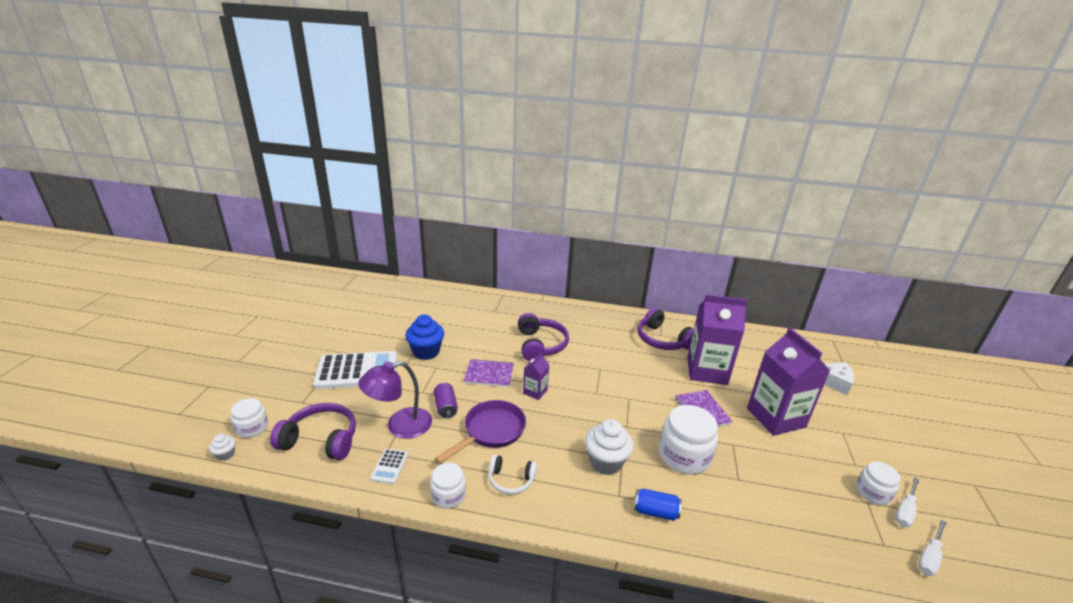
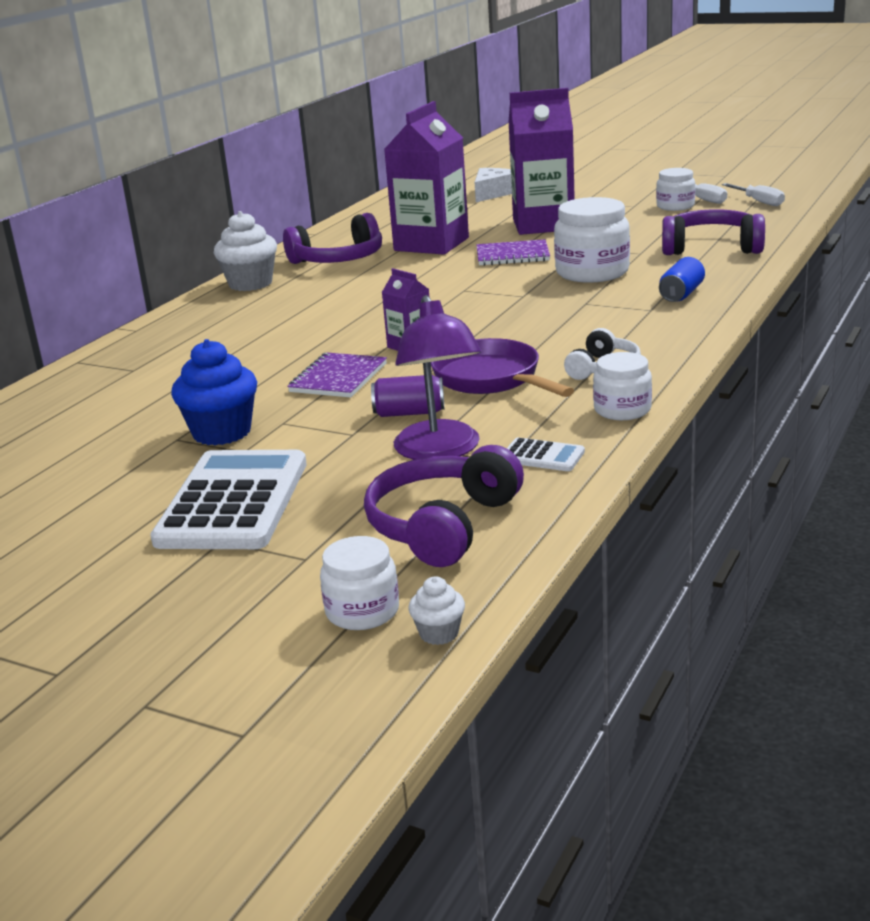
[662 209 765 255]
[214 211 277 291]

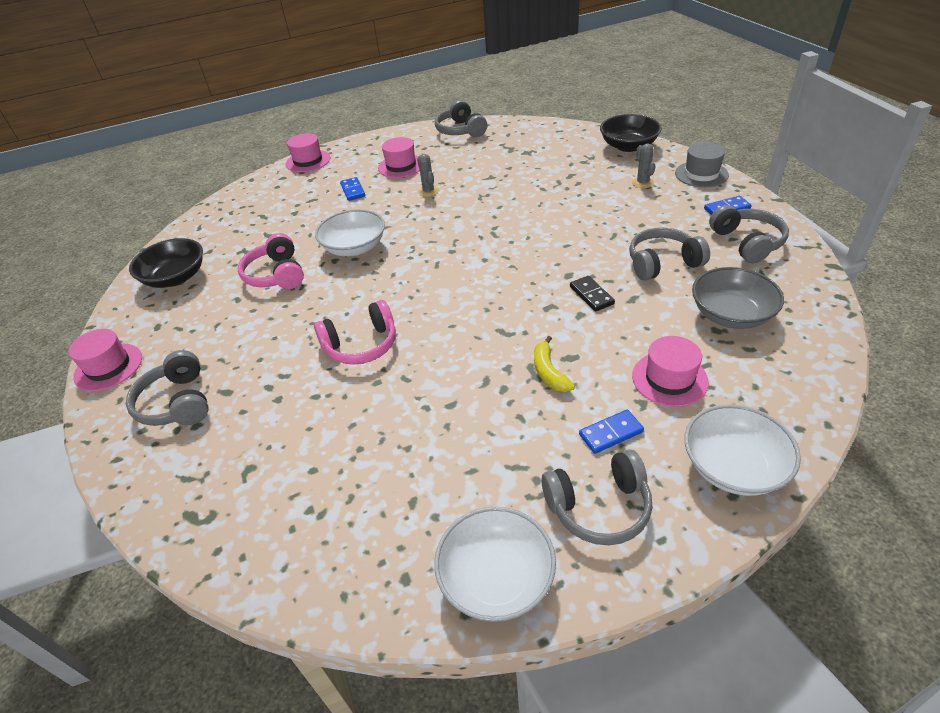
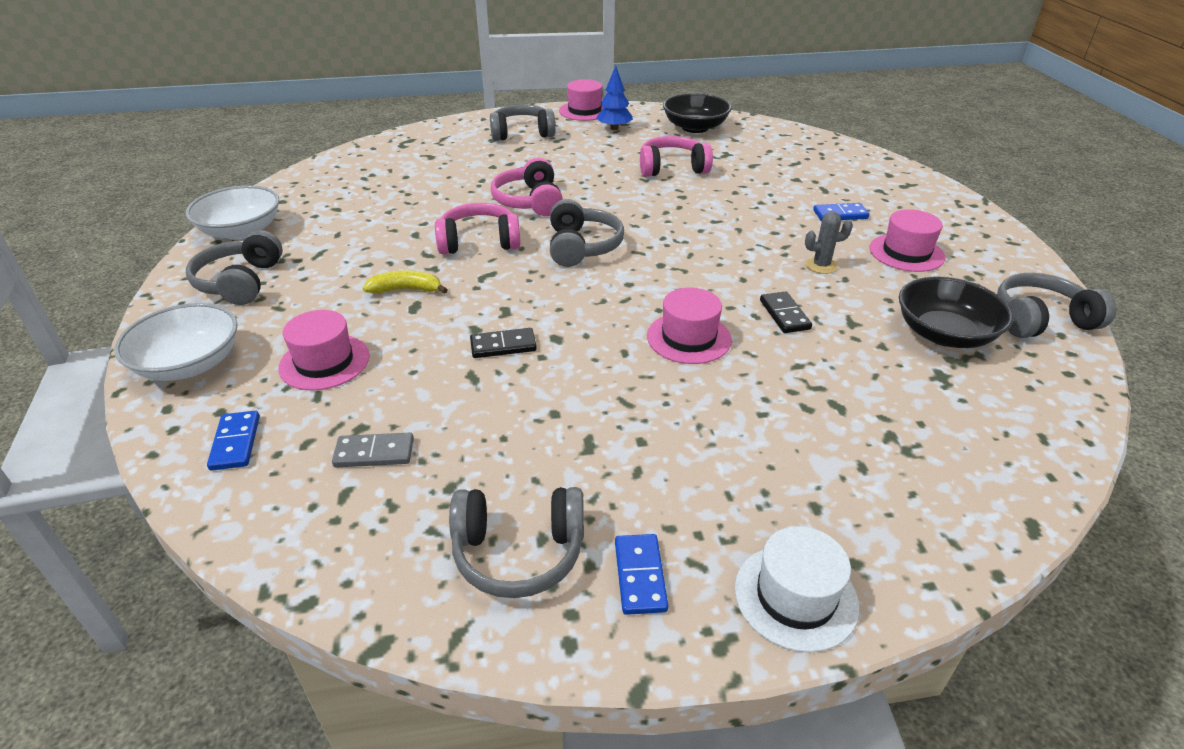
[315 209 385 256] (first image)
[632 144 656 188] (first image)
[435 203 521 254]
[596 66 633 130]
[760 291 812 333]
[647 288 732 364]
[207 411 260 471]
[899 277 1013 348]
[550 199 624 267]
[332 433 414 467]
[735 526 859 653]

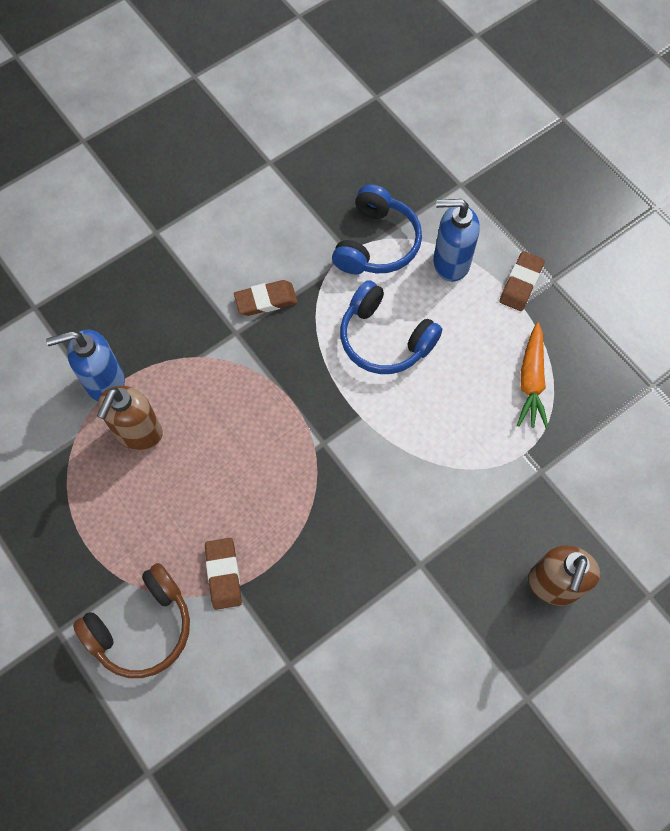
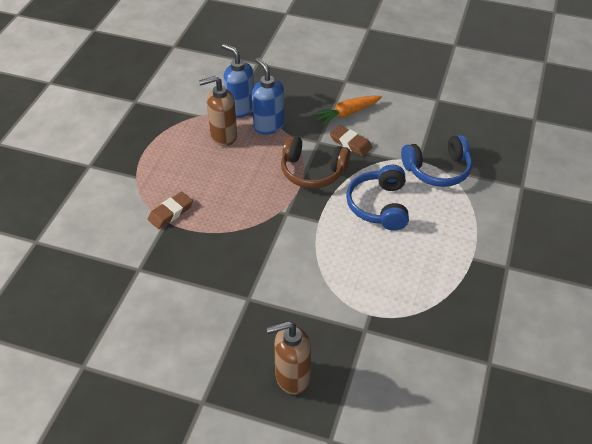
[499 251 545 311] (first image)
[281 135 350 189]
[252 58 285 135]
[312 96 382 126]

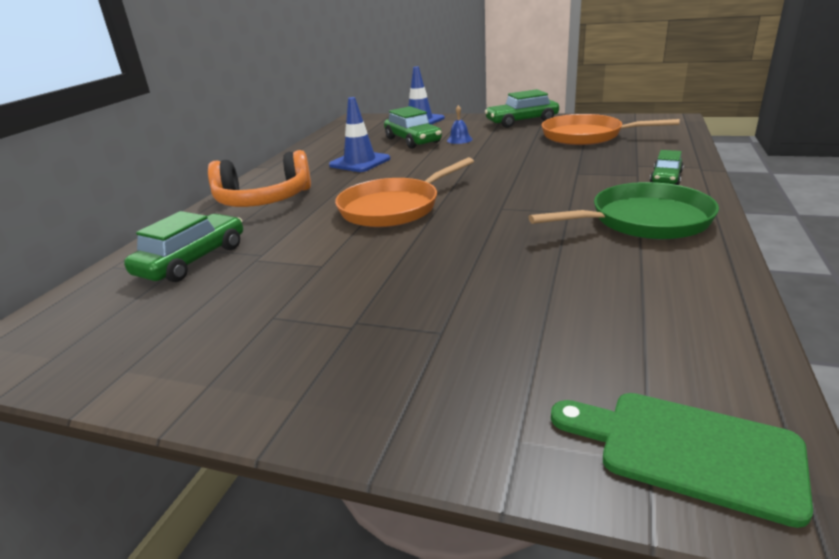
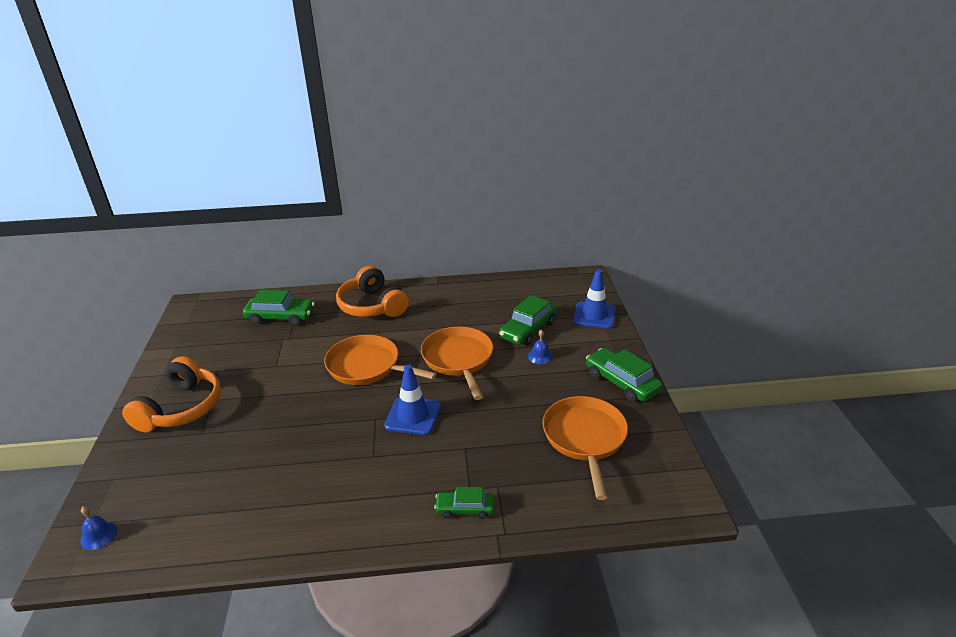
[528 182 719 239] (first image)
[122 356 221 432]
[421 327 493 400]
[384 365 441 435]
[80 506 117 550]

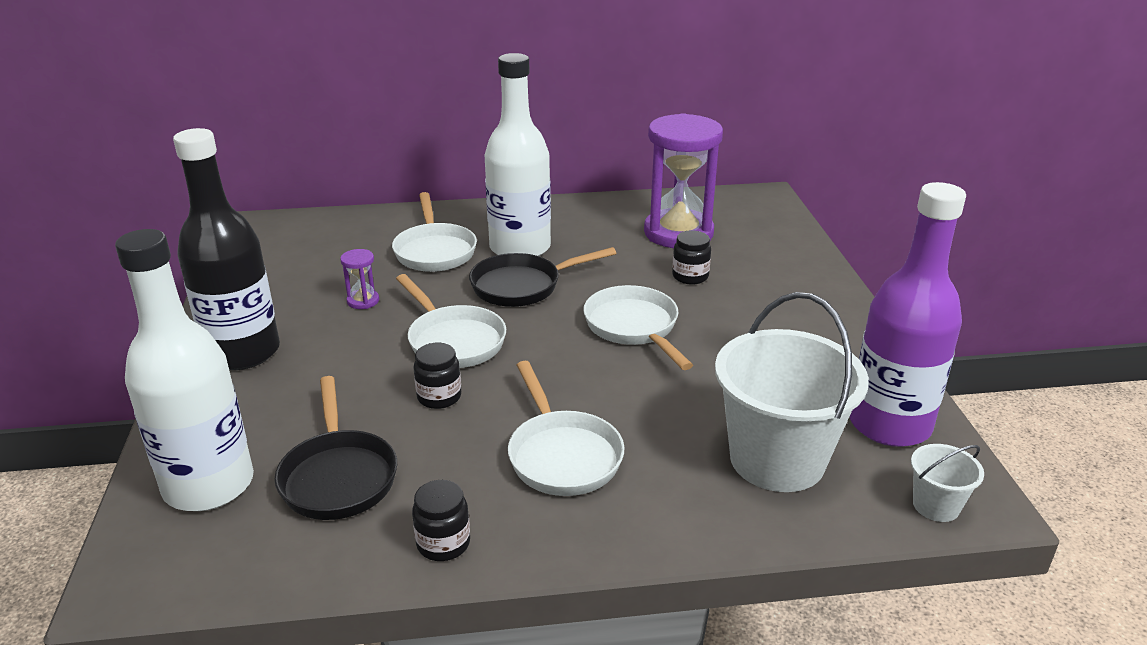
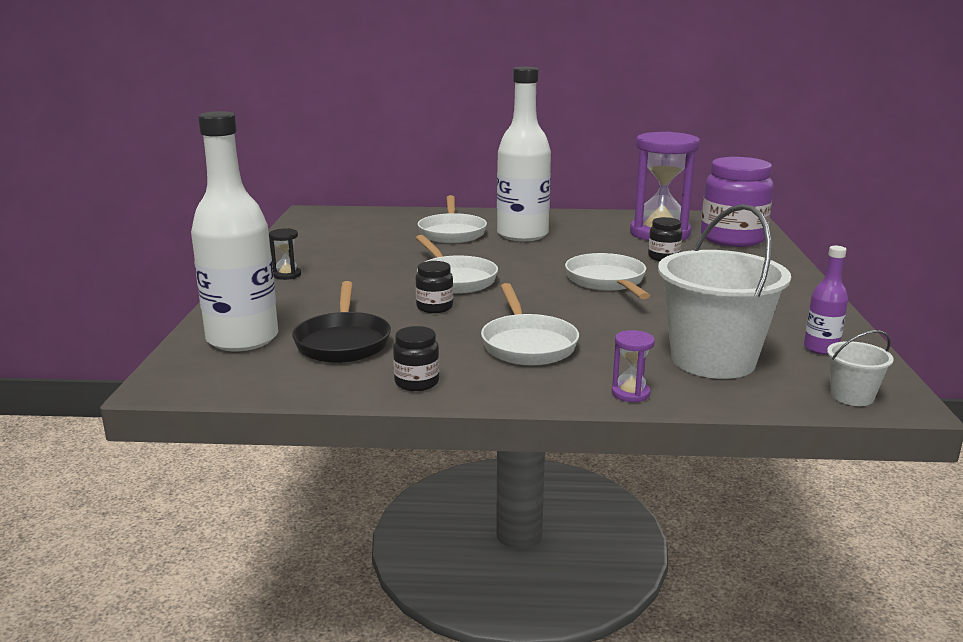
[469 247 616 307] (first image)
[701 157 774 247]
[612 330 655 402]
[269 228 301 280]
[804 246 848 355]

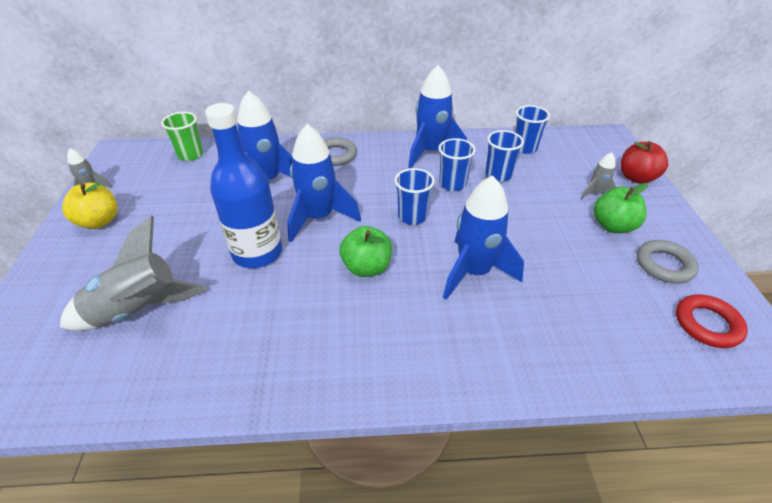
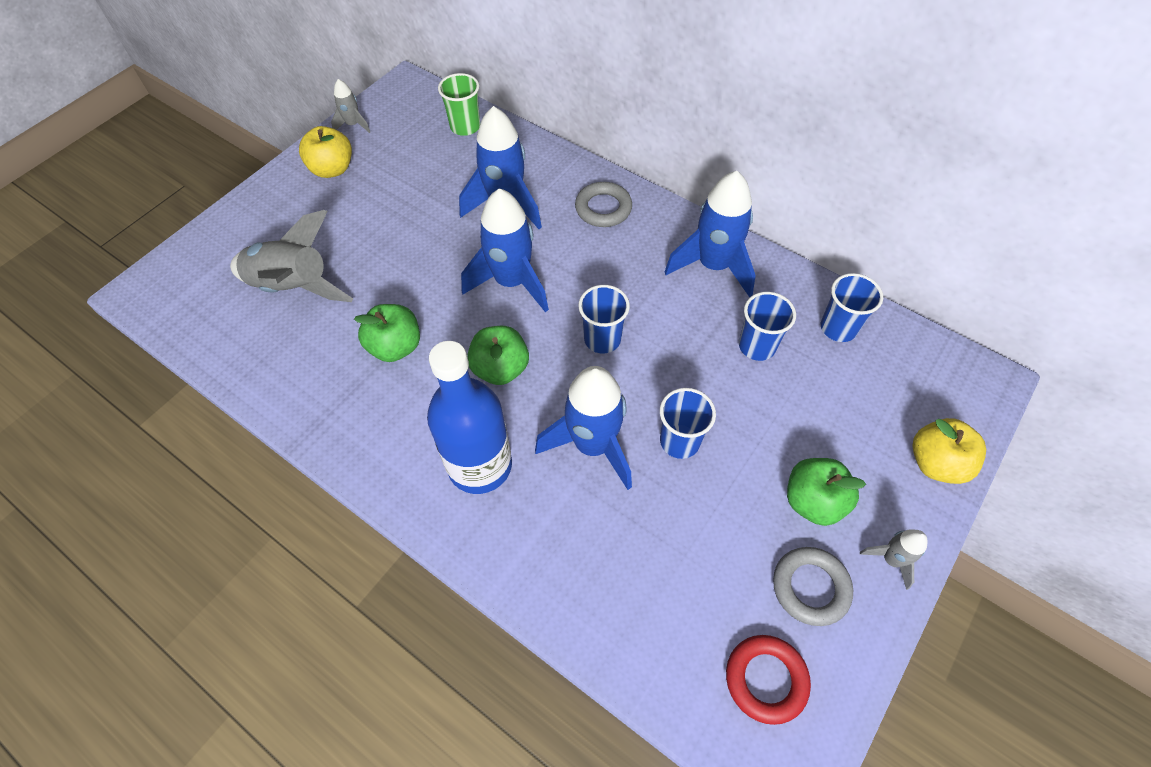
[354 304 420 362]
[427 341 512 494]
[660 388 716 459]
[860 529 928 590]
[912 418 986 484]

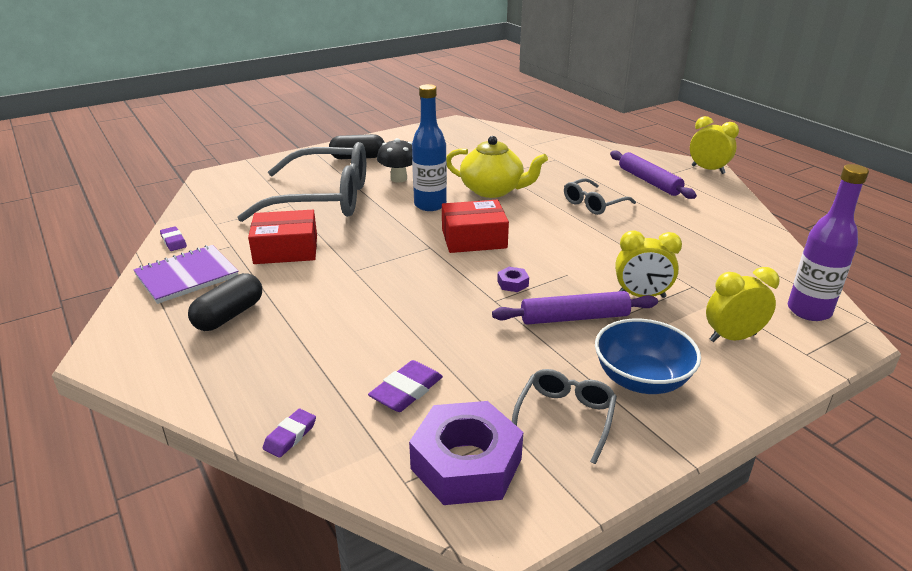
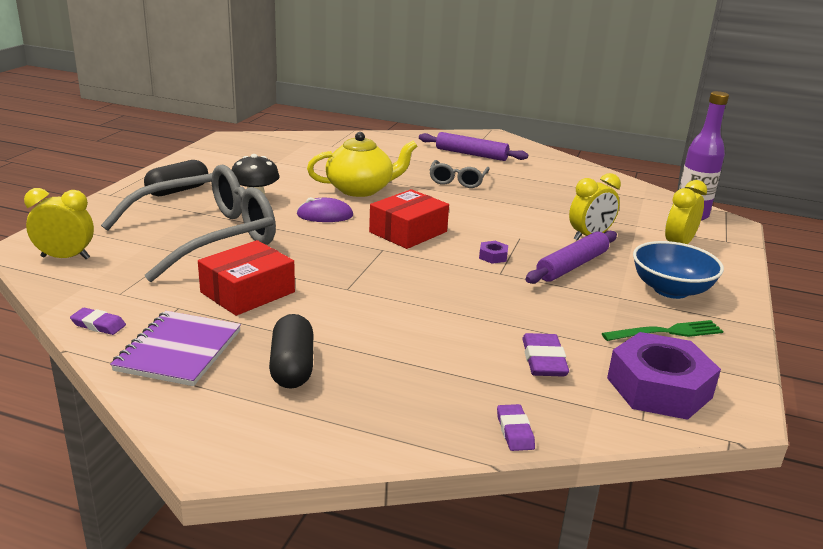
[24 188 94 259]
[297 197 353 222]
[602 320 723 341]

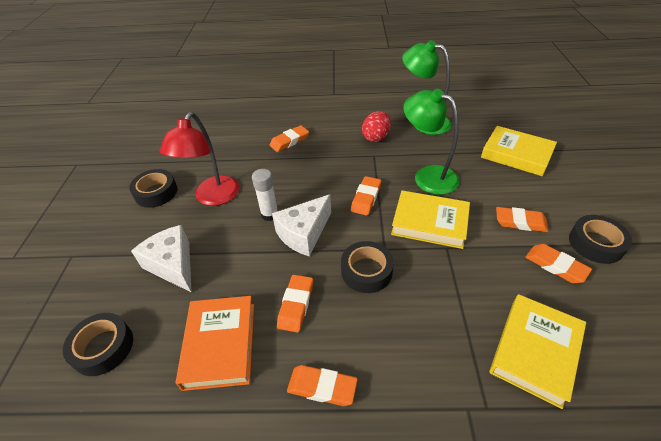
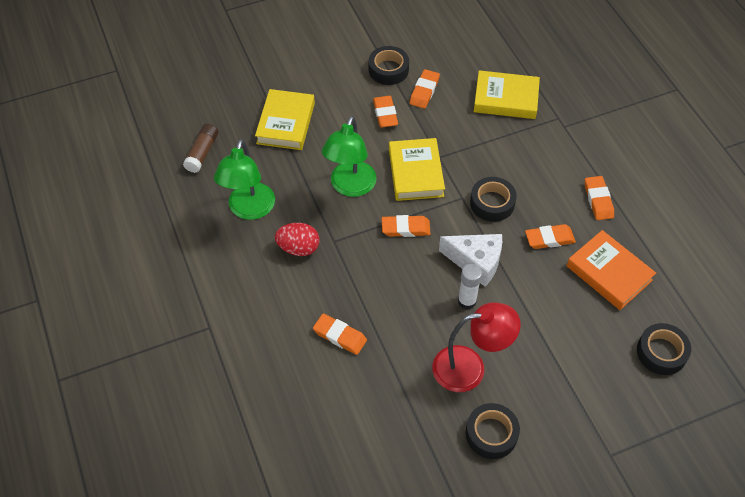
[131 225 192 293] (first image)
[183 124 219 173]
[567 230 656 310]

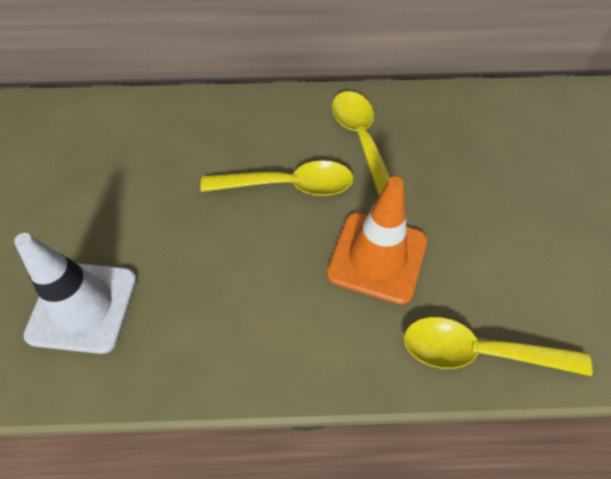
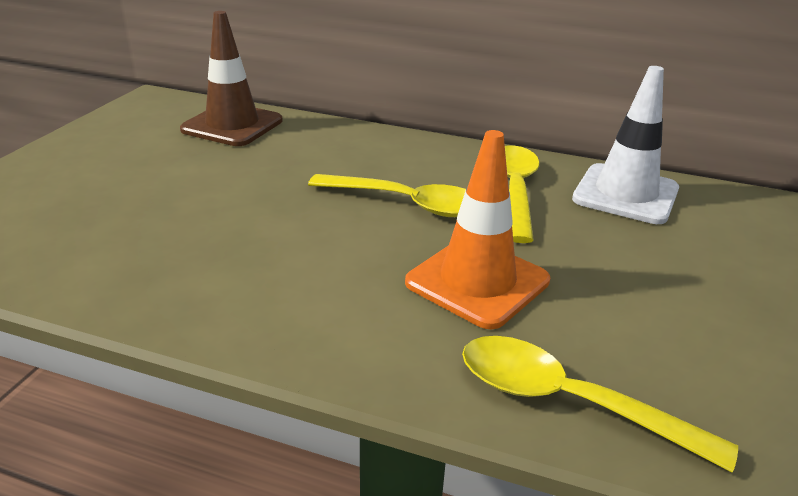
[180 11 283 146]
[572 66 679 224]

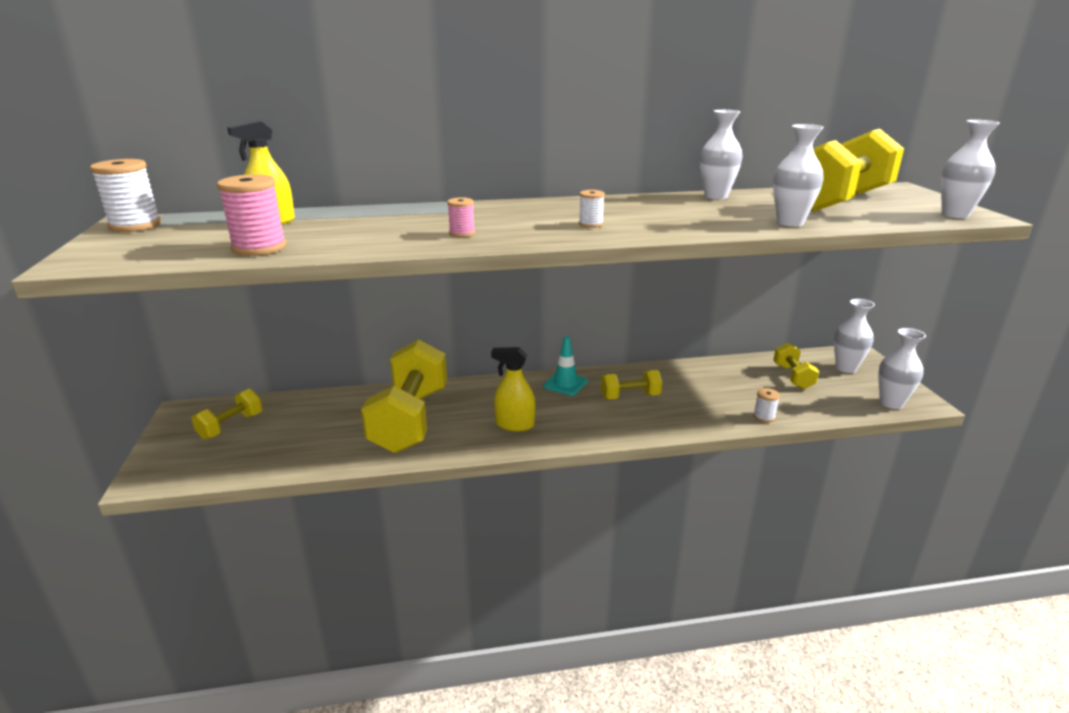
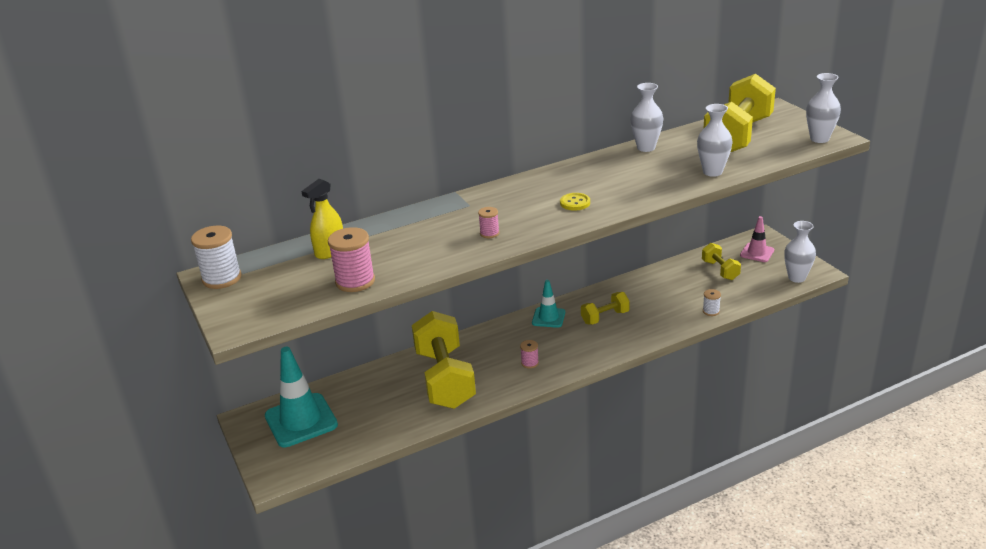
[265 347 338 447]
[520 340 539 369]
[560 193 590 211]
[740 216 774 262]

